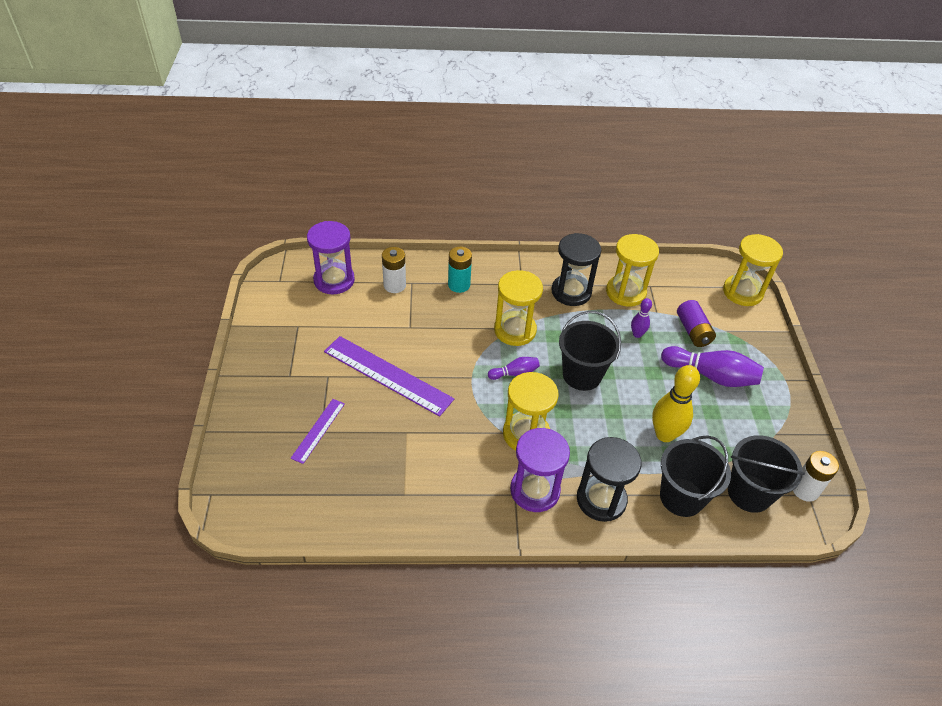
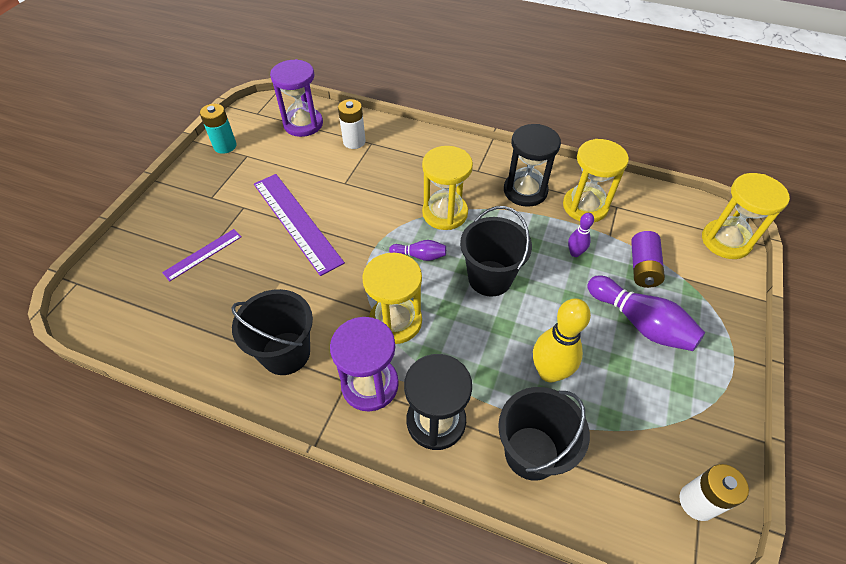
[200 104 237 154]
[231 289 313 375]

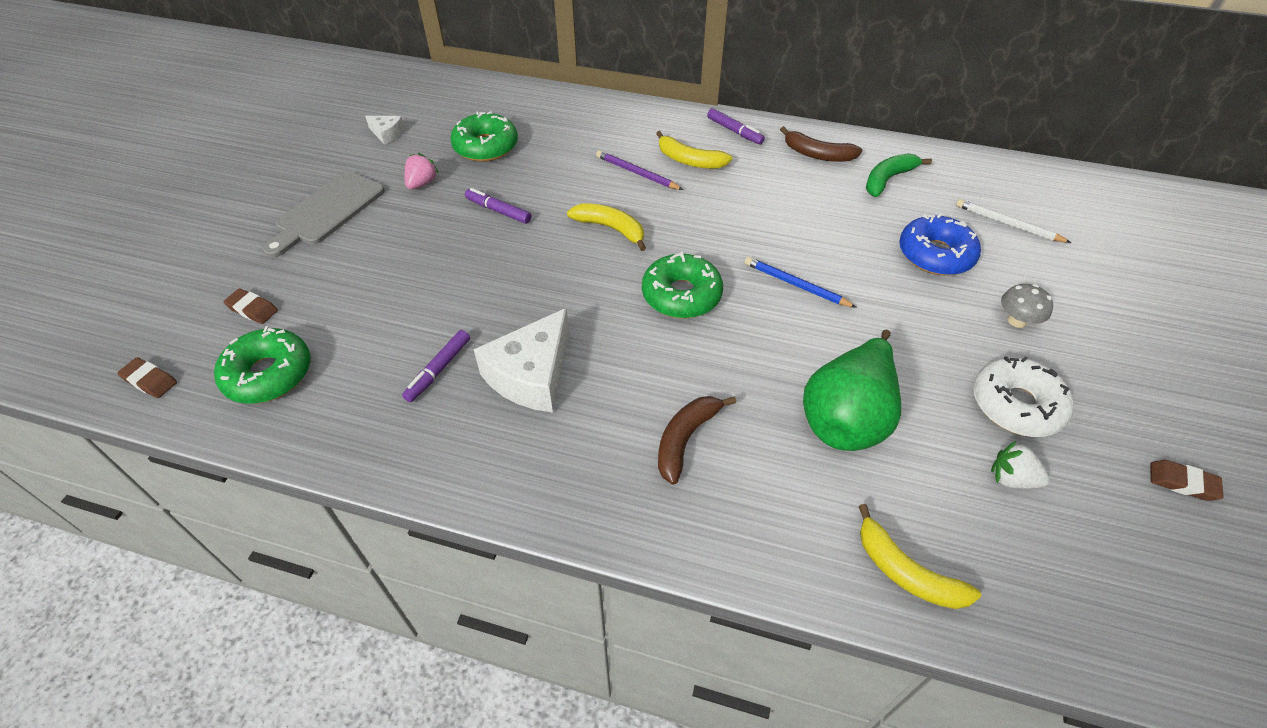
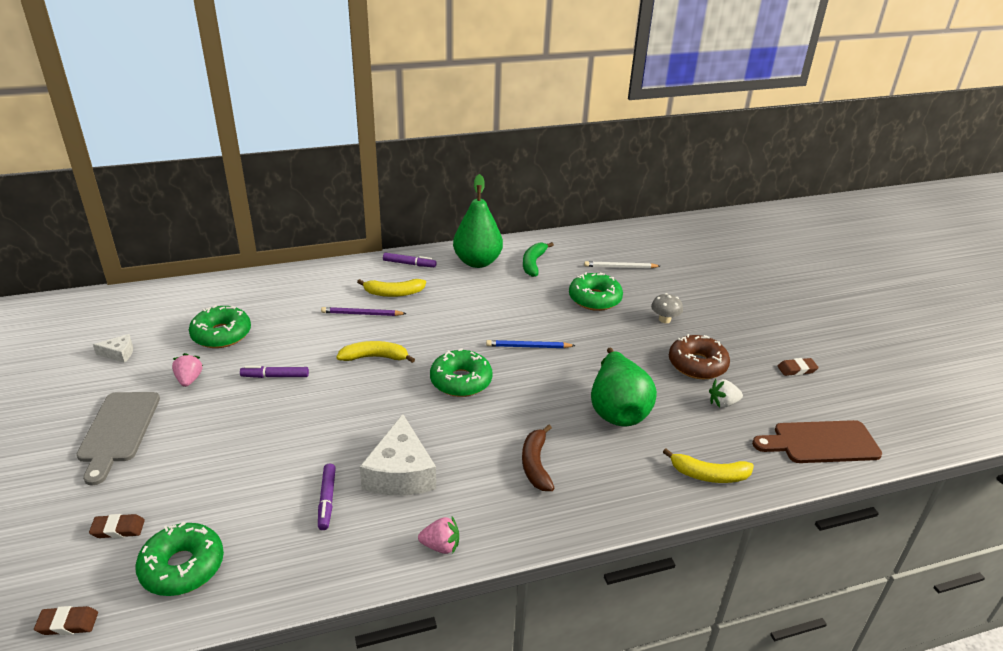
[418 517 459 554]
[752 420 882 463]
[453 174 503 268]
[569 272 623 311]
[669 334 730 379]

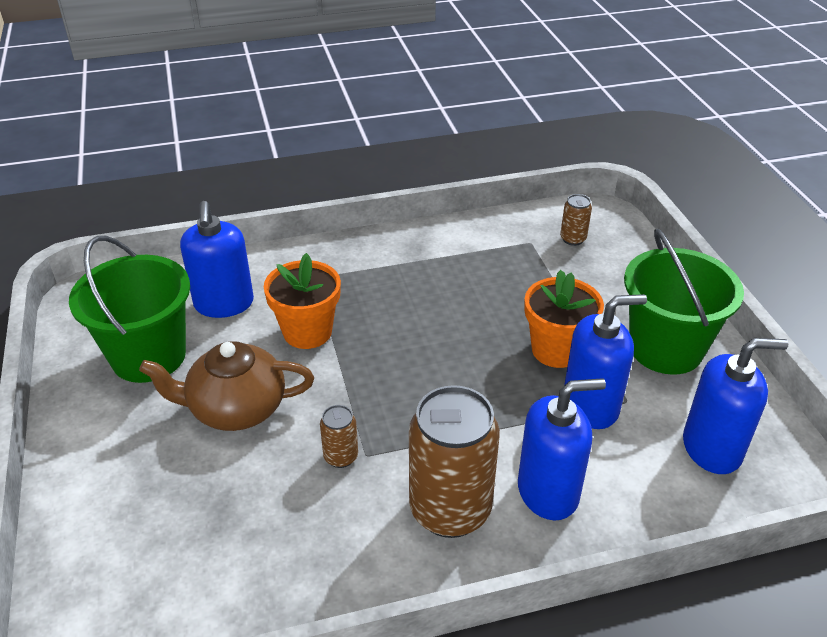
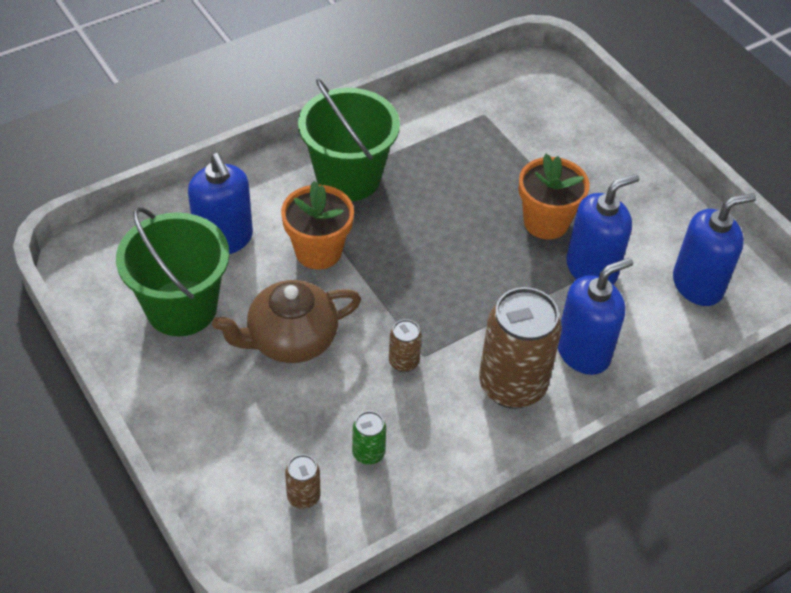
[352 411 386 465]
[285 455 321 509]
[298 79 400 201]

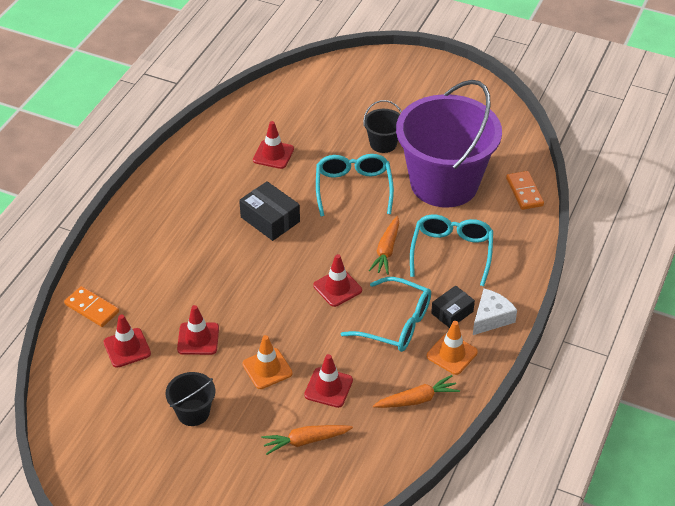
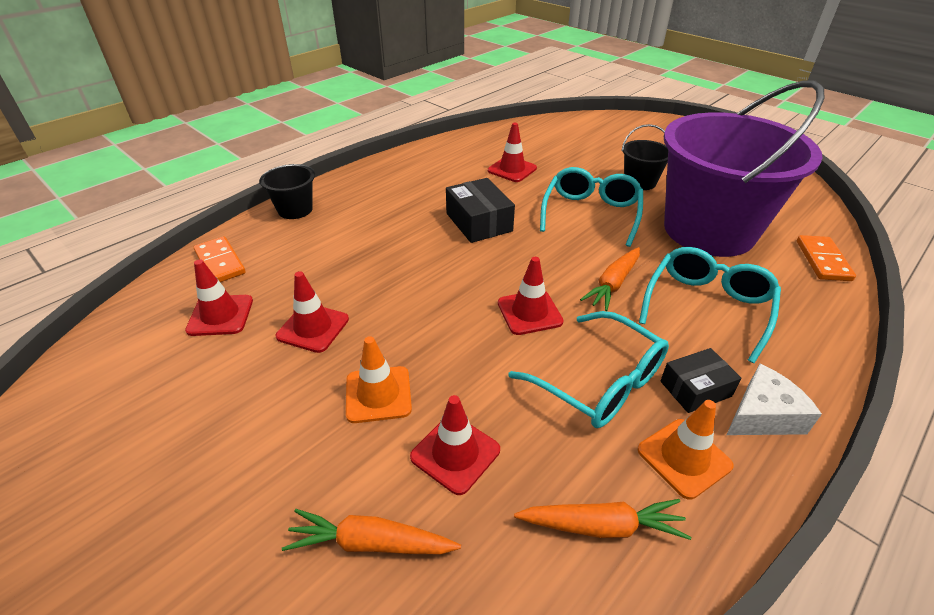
[259 164 315 219]

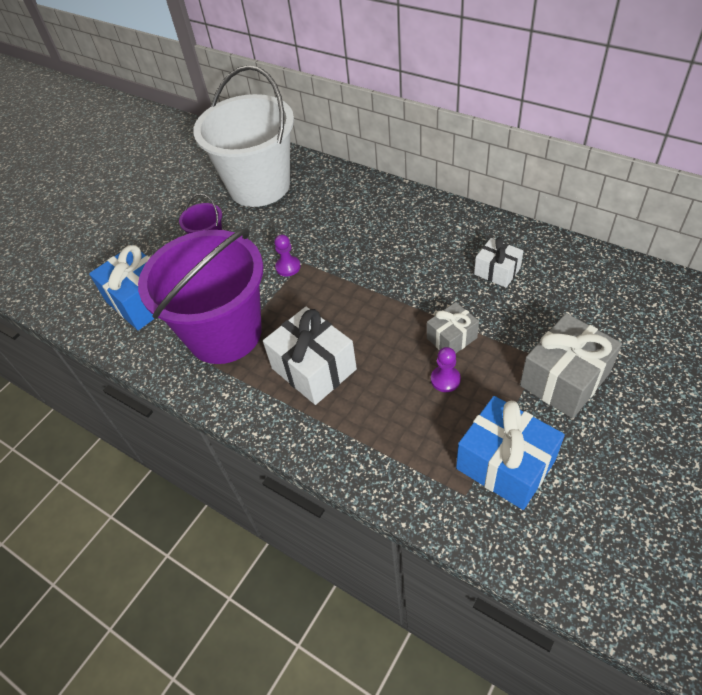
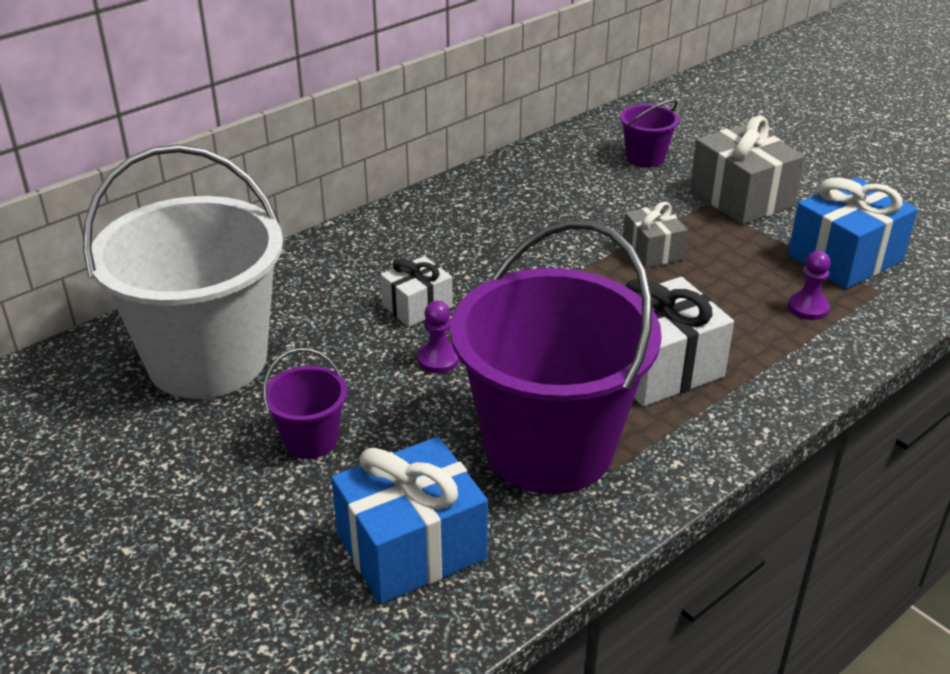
[620 100 679 168]
[788 251 831 320]
[381 256 453 327]

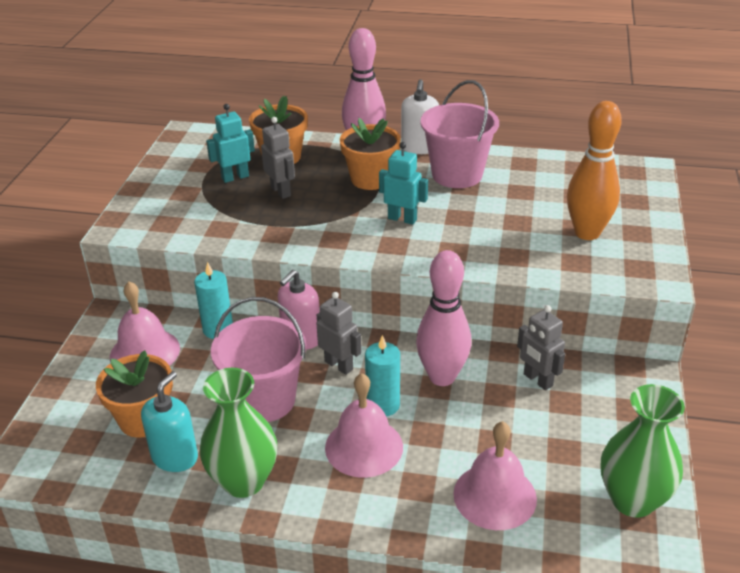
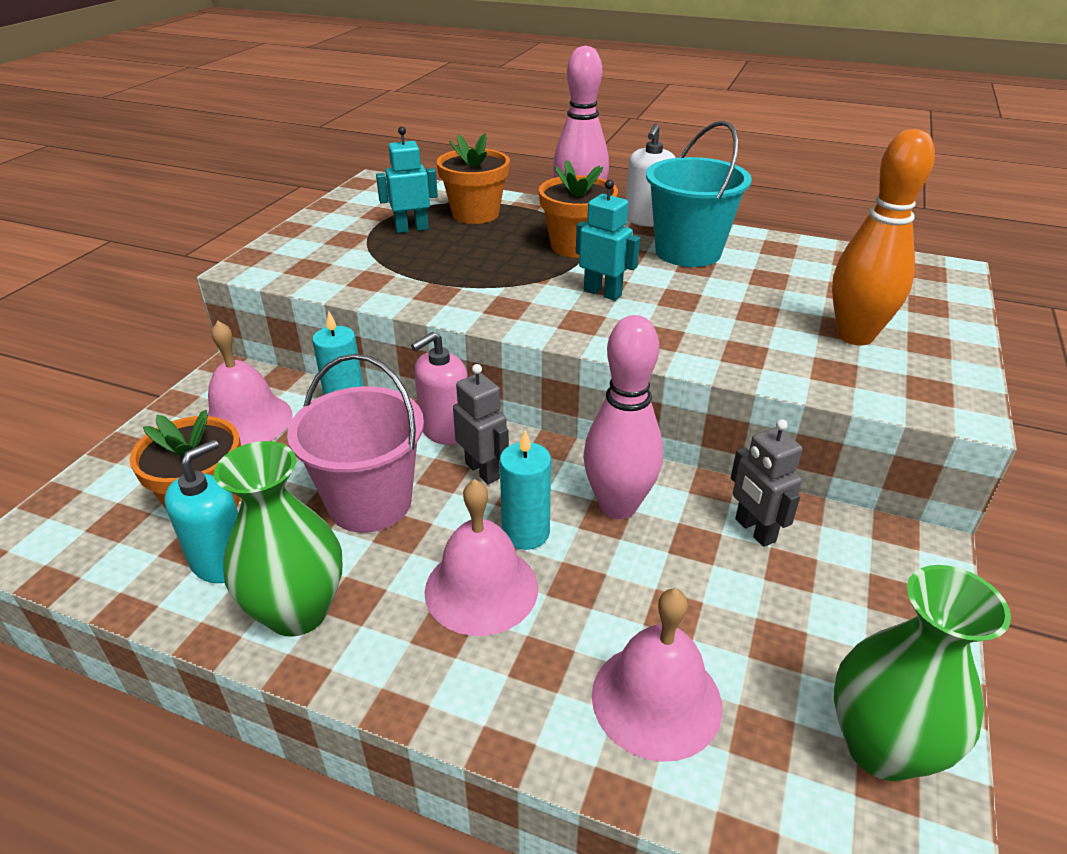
[261 117 295 199] (first image)
[646 121 752 267]

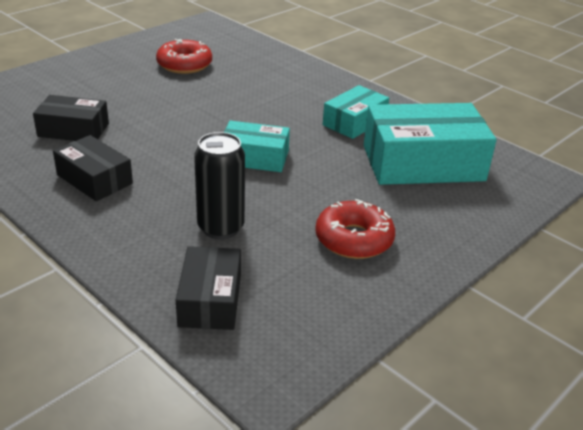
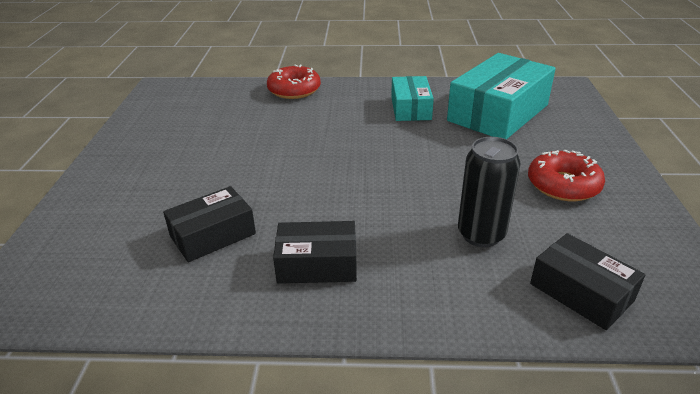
[224 121 290 172] (first image)
[267 64 321 99]

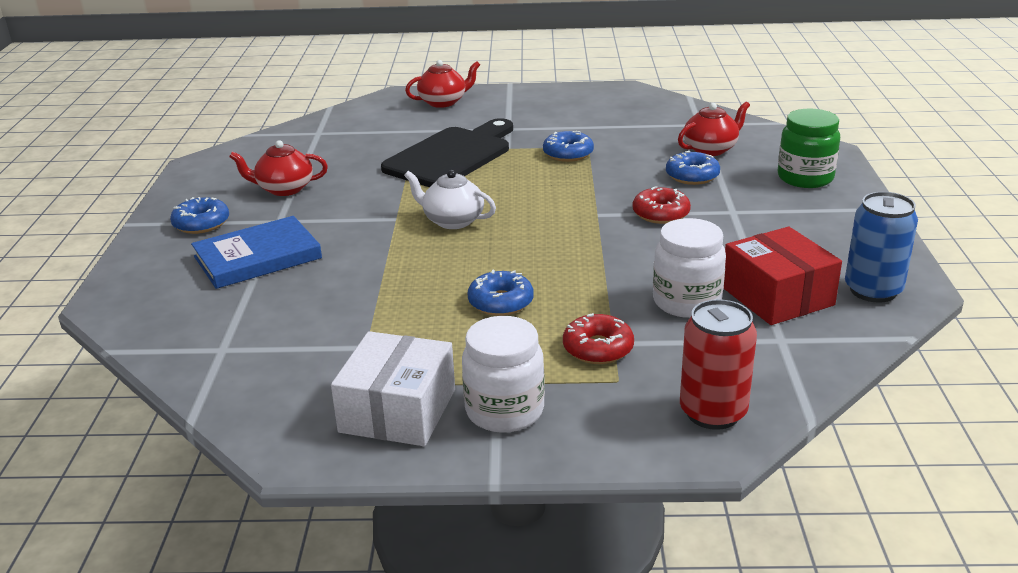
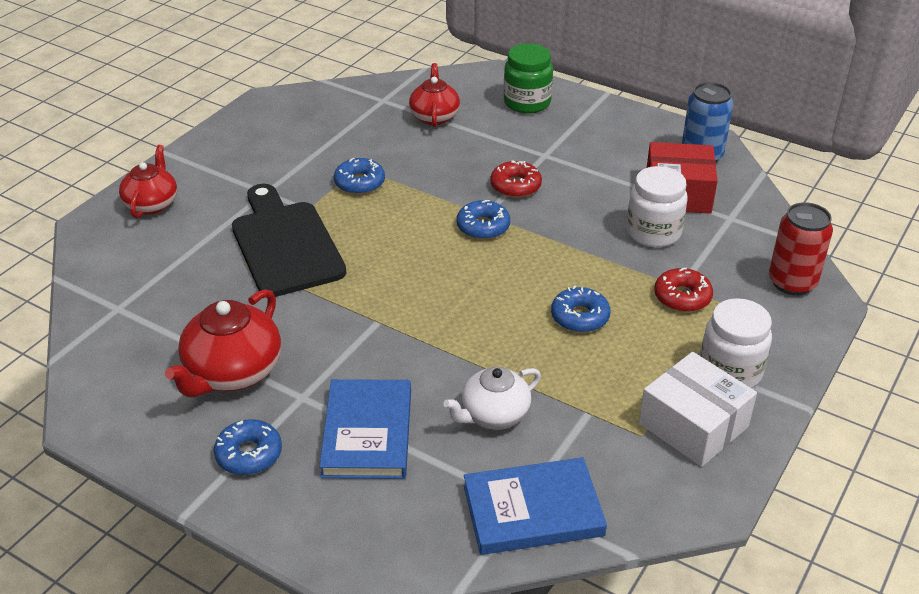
[464 457 607 555]
[443 367 541 430]
[457 200 510 240]
[165 289 281 397]

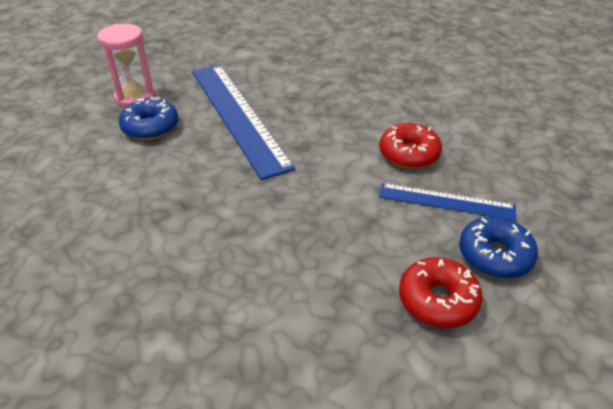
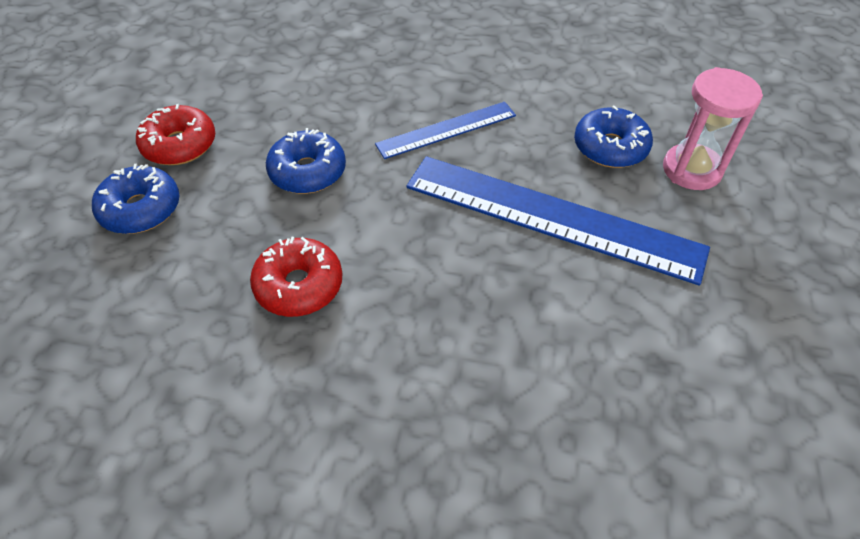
[266 128 346 194]
[375 102 516 159]

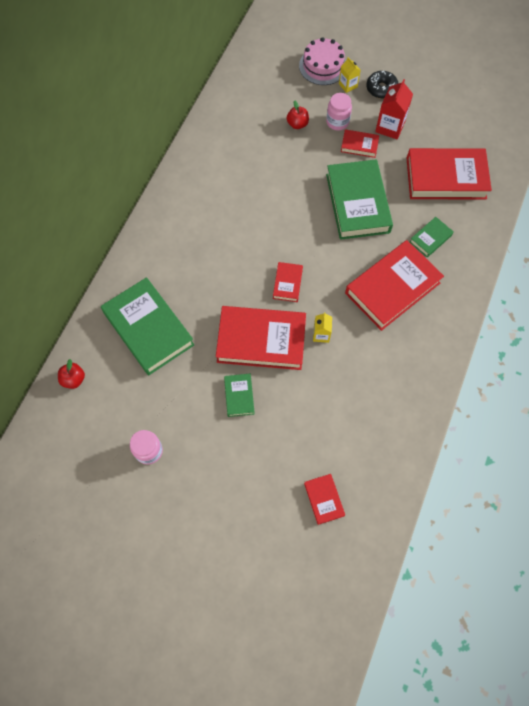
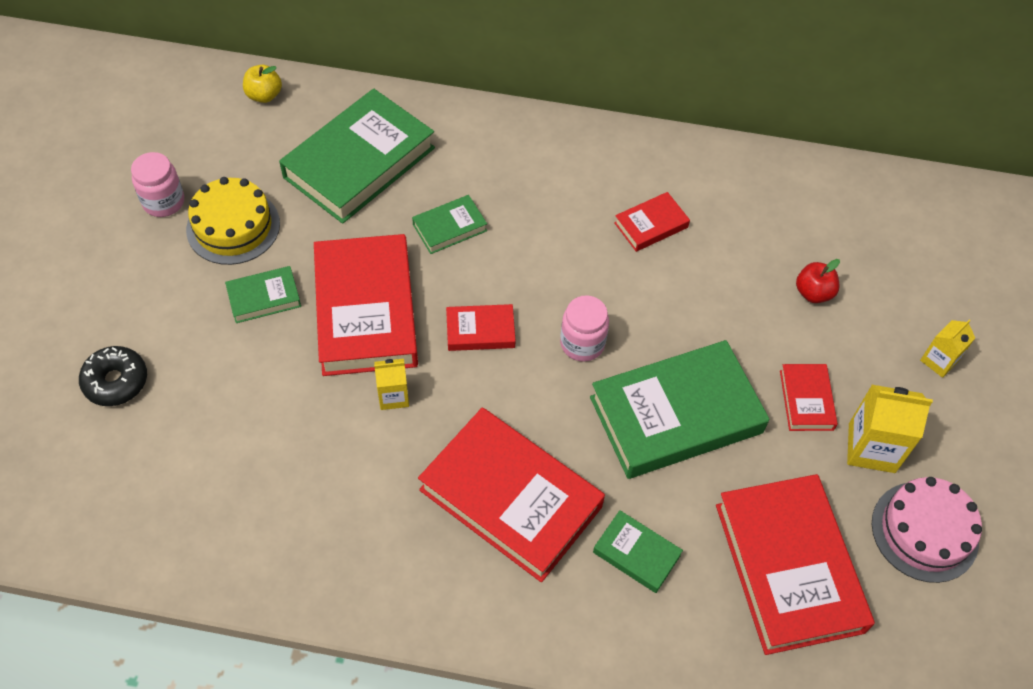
[186 177 280 265]
[412 195 487 254]
[872 477 982 583]
[614 192 690 252]
[560 295 609 362]
[79 346 147 406]
[243 65 282 103]
[847 385 933 473]

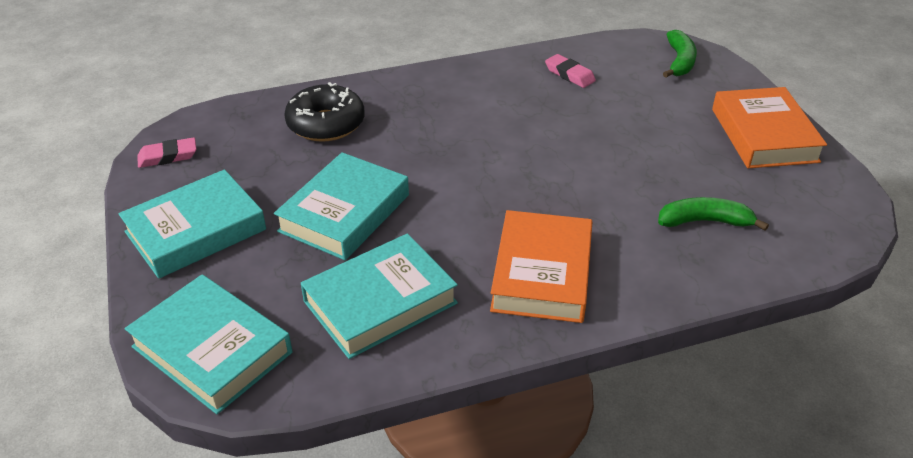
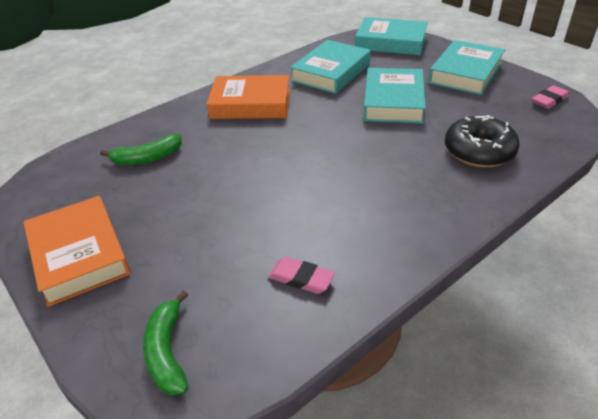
[207 75 290 119]

